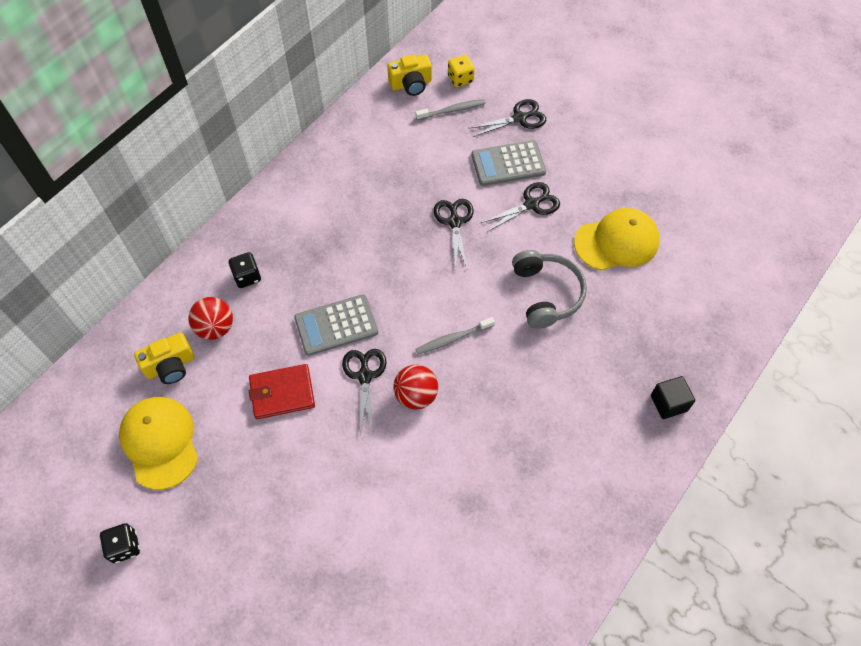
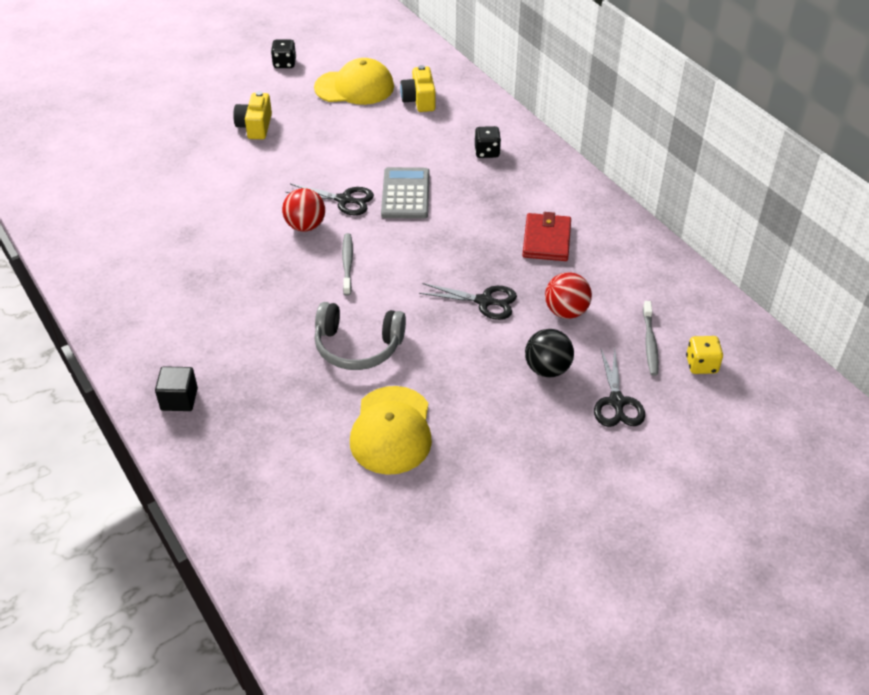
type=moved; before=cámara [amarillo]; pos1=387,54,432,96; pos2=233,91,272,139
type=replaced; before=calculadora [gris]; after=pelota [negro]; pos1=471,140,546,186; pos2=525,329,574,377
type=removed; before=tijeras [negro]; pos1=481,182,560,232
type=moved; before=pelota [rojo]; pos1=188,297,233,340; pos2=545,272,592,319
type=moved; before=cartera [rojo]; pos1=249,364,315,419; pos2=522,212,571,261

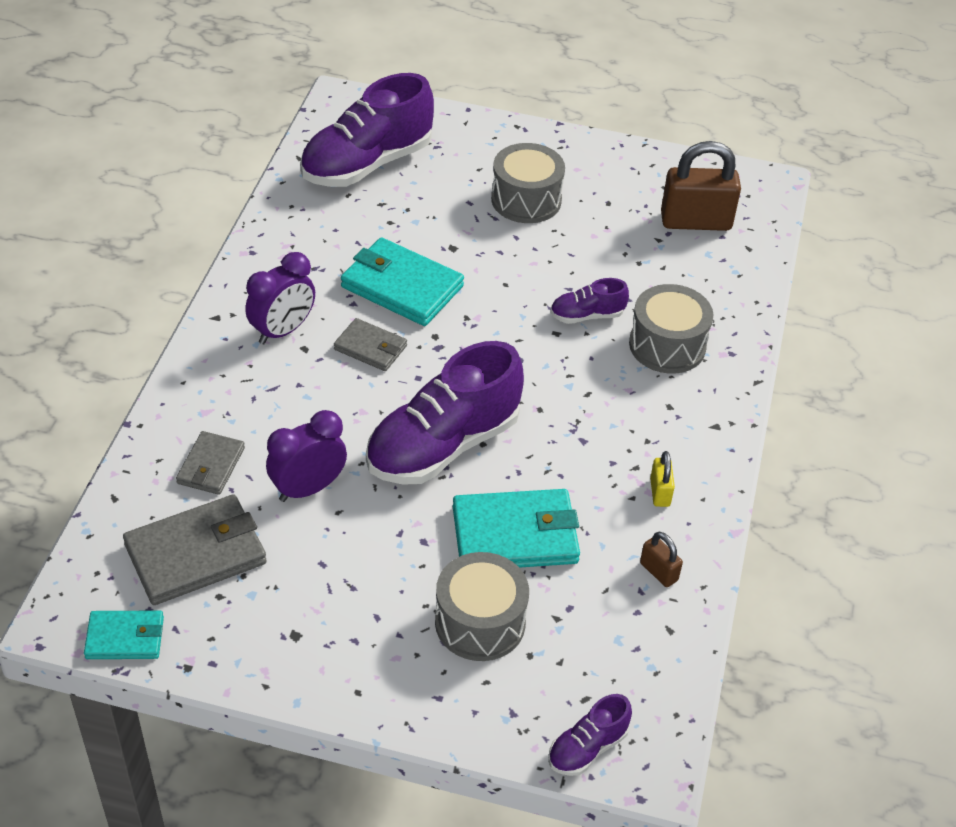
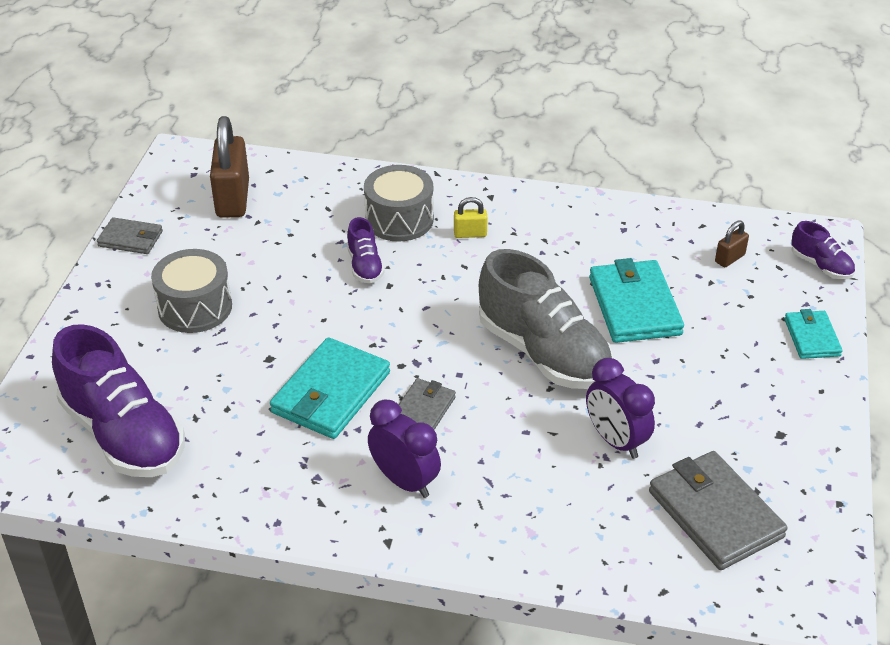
type=recoloured; before=zapato [morado]; after=zapato [gris]; pos1=366,341,524,485; pos2=479,249,613,389
type=moved; before=cartera [gris]; pos1=176,431,245,495; pos2=97,217,163,254
type=moved; before=candado [amarillo]; pos1=650,451,675,507; pos2=454,197,488,238
type=moved; before=candado [marrón]; pos1=640,532,683,587; pos2=715,220,749,267
type=removed; before=tambor [gris]; pos1=435,552,529,661
type=moved; before=cartera [turquesa]; pos1=84,610,164,659; pos2=784,309,843,359

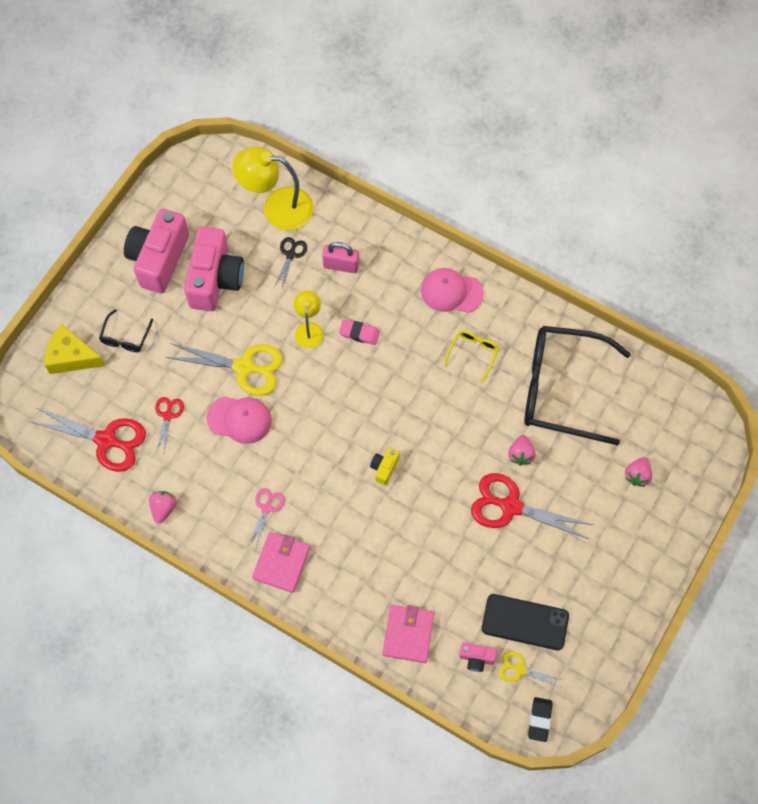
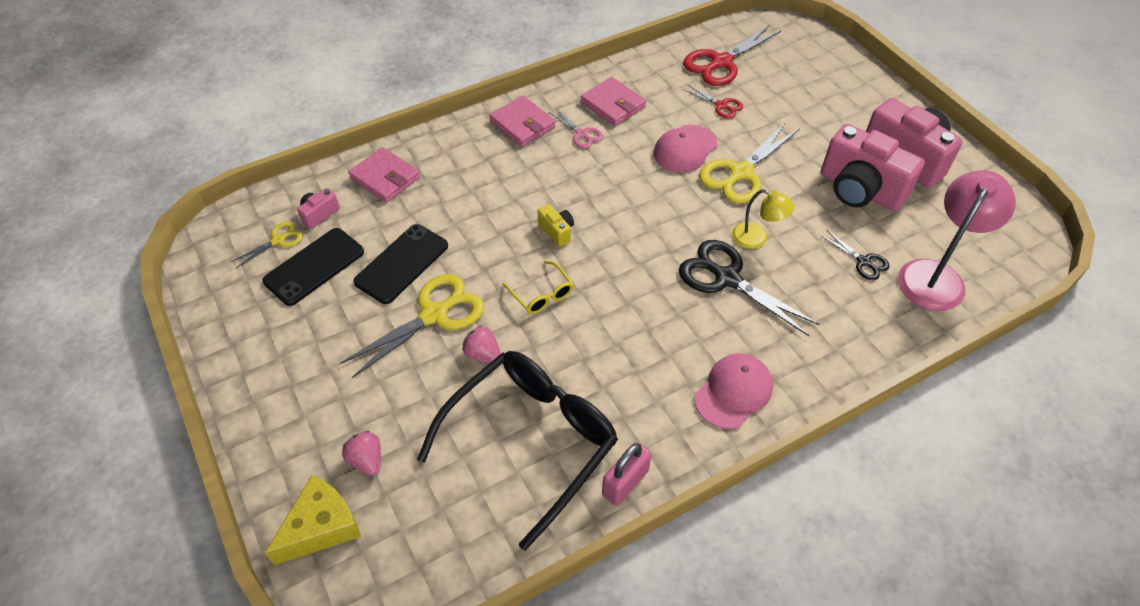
type=recoloured; before=lámpara [amarillo]; after=lámpara [rosa]; pos1=232,147,313,230; pos2=898,170,1016,311
type=moved; before=candado [rosa]; pos1=322,242,359,273; pos2=602,442,652,506
type=removed; before=gafas [negro]; pos1=99,309,153,352
type=replaced; before=goma de borrar [rosa]; after=tijeras [negro]; pos1=339,319,380,345; pos2=679,240,819,336
type=moved; before=queso [amarillo]; pos1=45,324,105,374; pos2=265,475,361,565
type=moved; before=gafas [amarillo]; pos1=444,330,499,383; pos2=502,261,574,314
type=recoloured; before=tijeras [rojo]; after=tijeras [amarillo]; pos1=471,473,593,539; pos2=340,274,485,378
type=removed; before=fresa [rosa]; pos1=149,491,177,523
type=removed; before=goma de borrar [negro]; pos1=528,697,552,742
type=added; after=cartera [rosa]; pos2=581,77,646,126
type=added; after=móvil [negro]; pos2=353,224,448,304

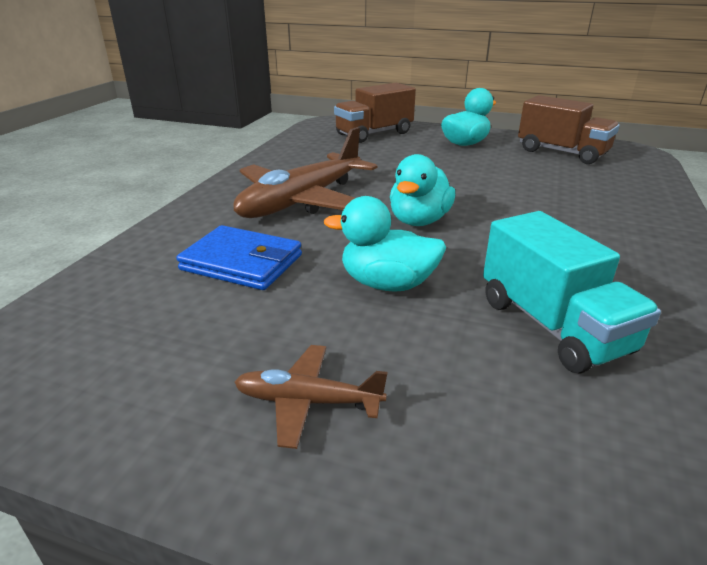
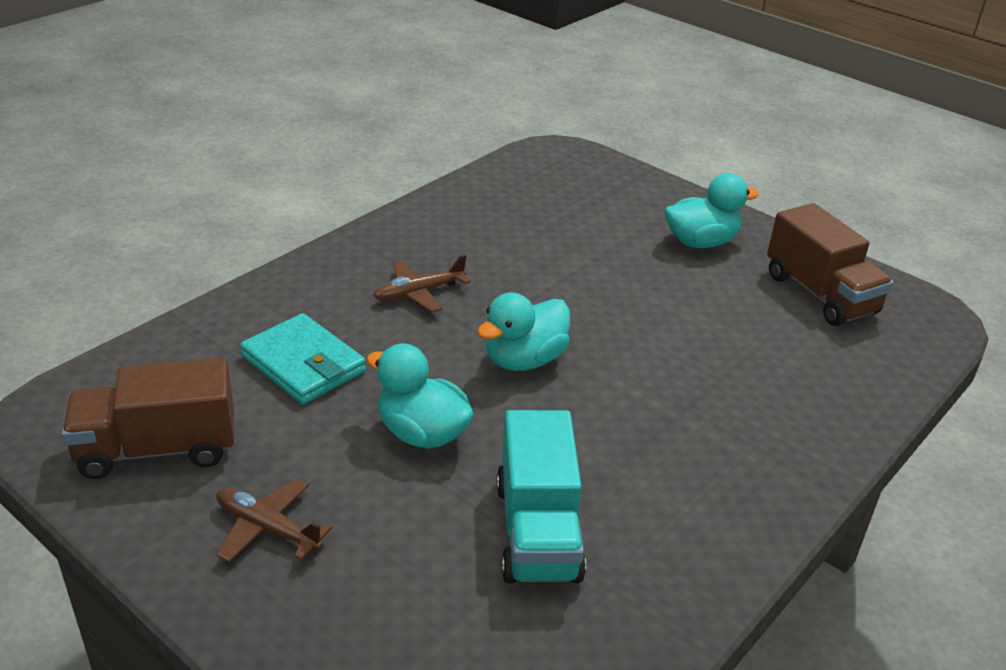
type=moved; before=camión [marrón]; pos1=334,82,416,143; pos2=62,358,234,479
type=resized; before=avión [marrón]; pos1=233,127,378,218; pos2=373,255,470,312; scale=0.49
type=recoloured; before=cartera [azul]; after=cartera [turquesa]; pos1=176,225,302,290; pos2=240,313,366,405

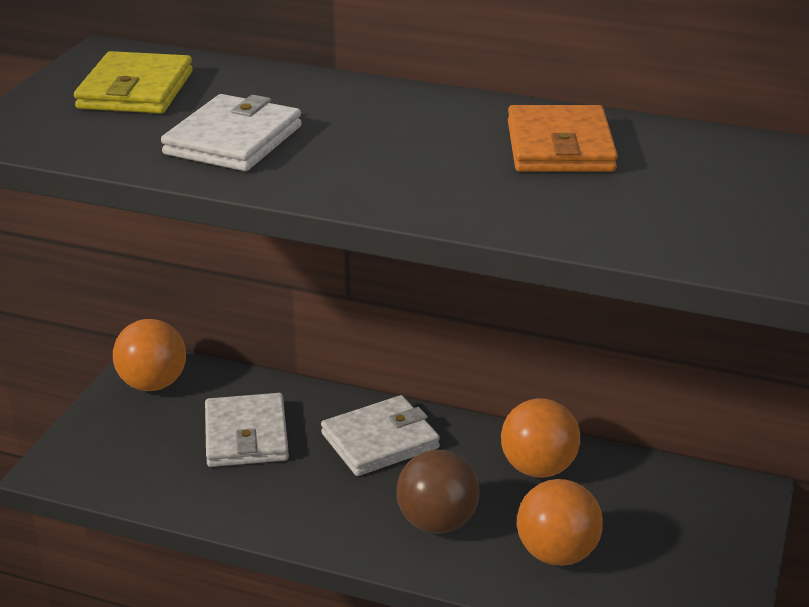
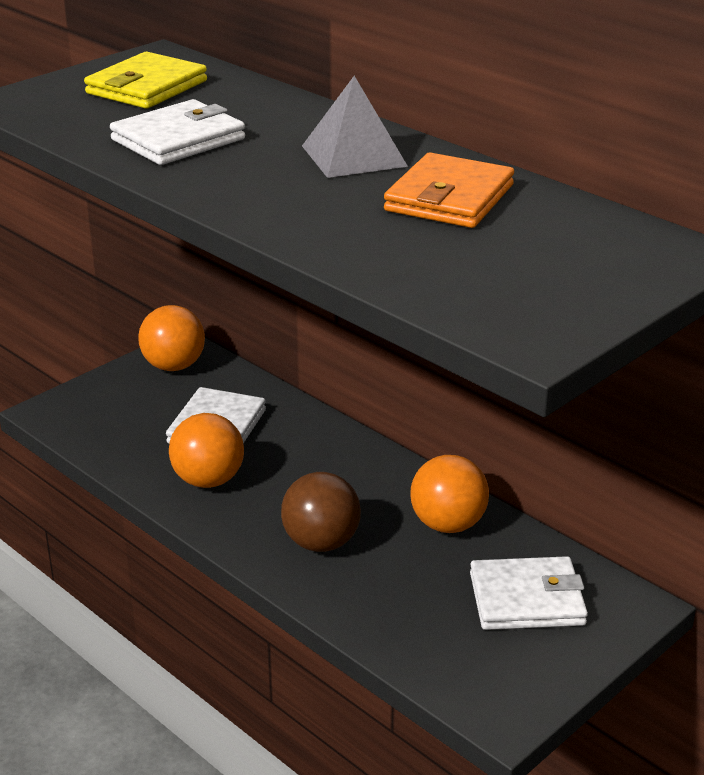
type=moved; before=cartera [blanco]; pos1=321,395,440,476; pos2=470,556,588,630
type=moved; before=pelota [naranja]; pos1=517,479,603,566; pos2=169,413,244,488
type=added; after=pirámide [gris]; pos2=302,76,408,178

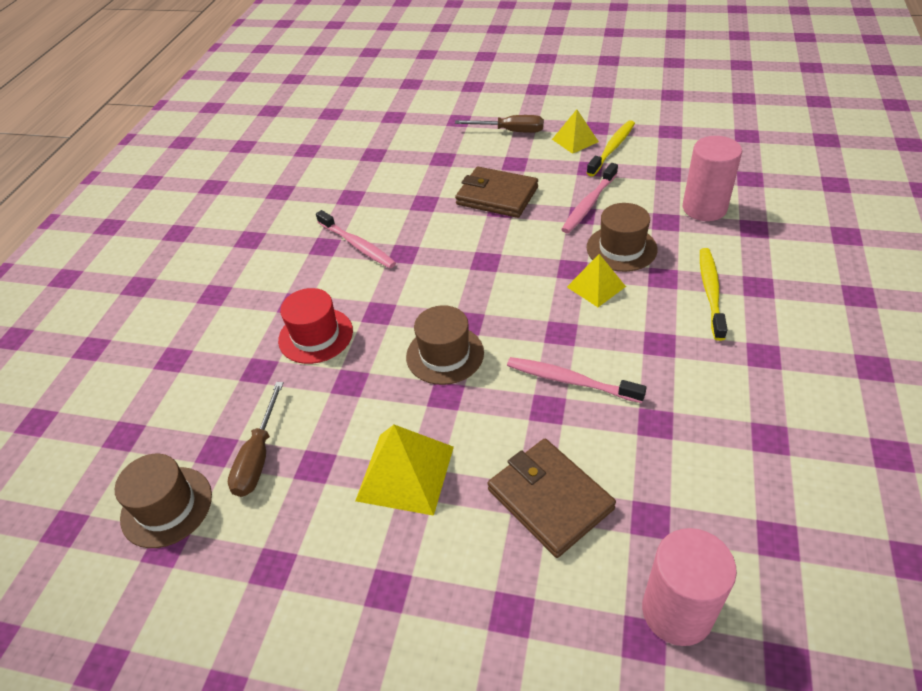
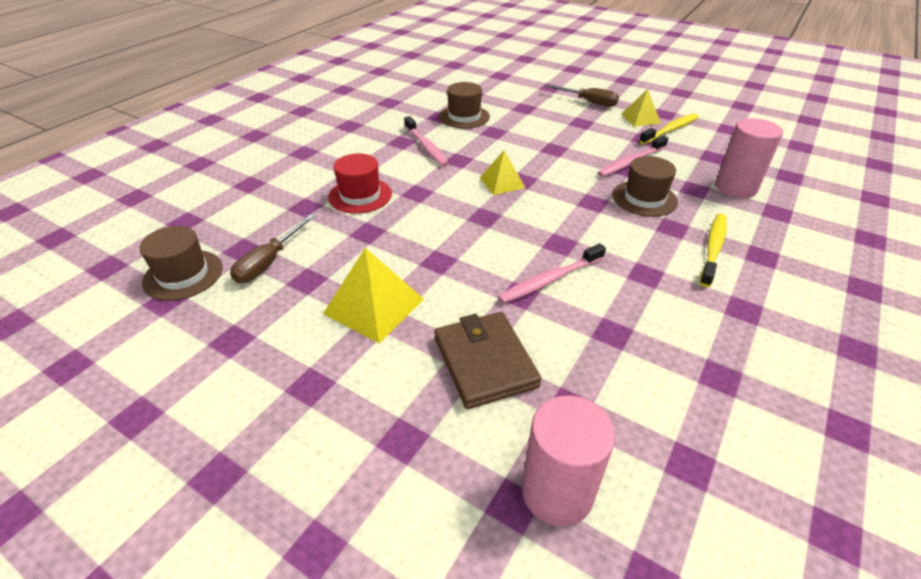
type=removed; before=cartera [marrón]; pos1=455,167,538,218
type=moved; before=pirámide [amarillo]; pos1=567,254,626,307; pos2=480,150,525,195
type=moved; before=sombrero [marrón]; pos1=406,305,484,385; pos2=439,82,490,128
type=turned; before=cepillo de dientes [rosa]; pos1=507,357,647,403; pos2=498,243,606,304; turn=-75

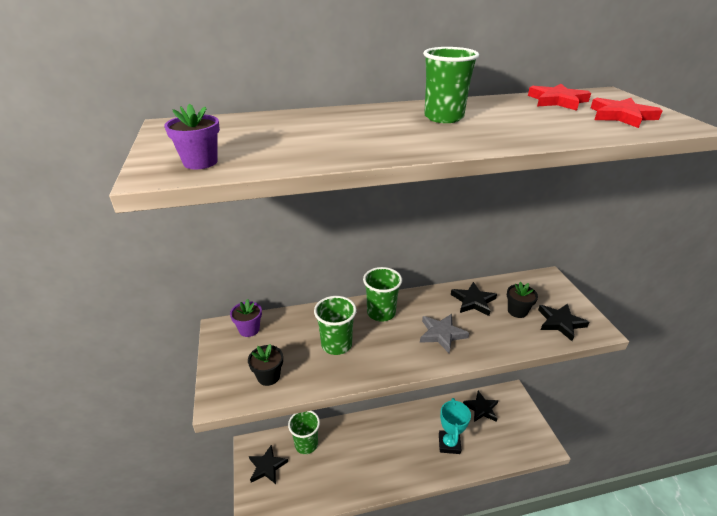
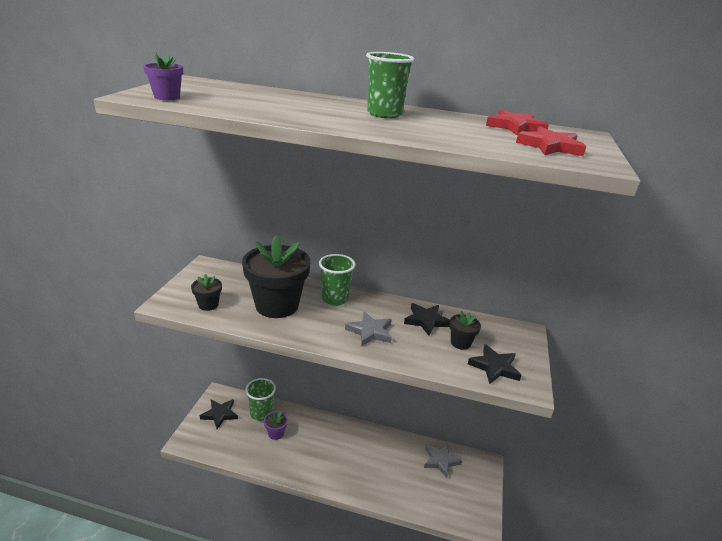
type=replaced; before=vaso [verde]; after=maceta [negro]; pos1=314,296,357,355; pos2=242,235,311,318
type=moved; before=maceta [morado]; pos1=230,299,262,337; pos2=264,411,288,440
type=recoloured; before=estrella [negro]; after=estrella [gris]; pos1=463,391,499,422; pos2=424,443,462,478
type=removed; before=trofeo [turquesa]; pos1=439,398,471,454

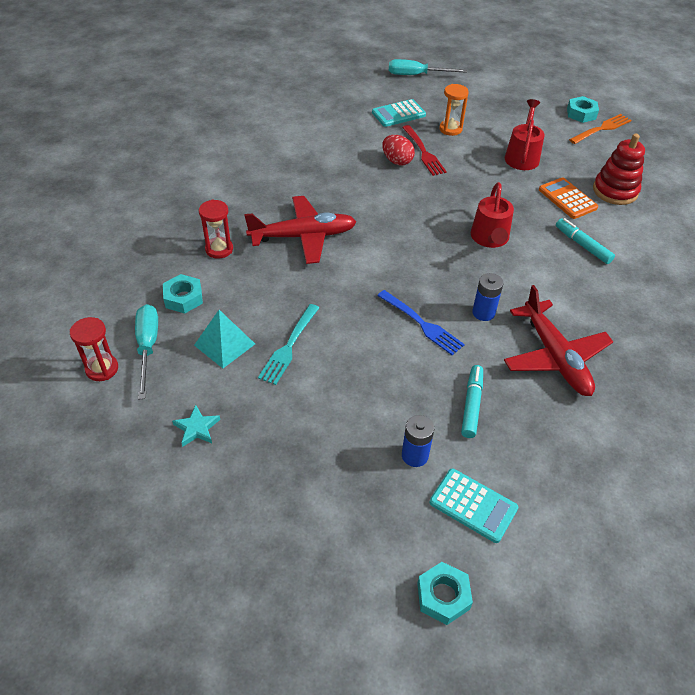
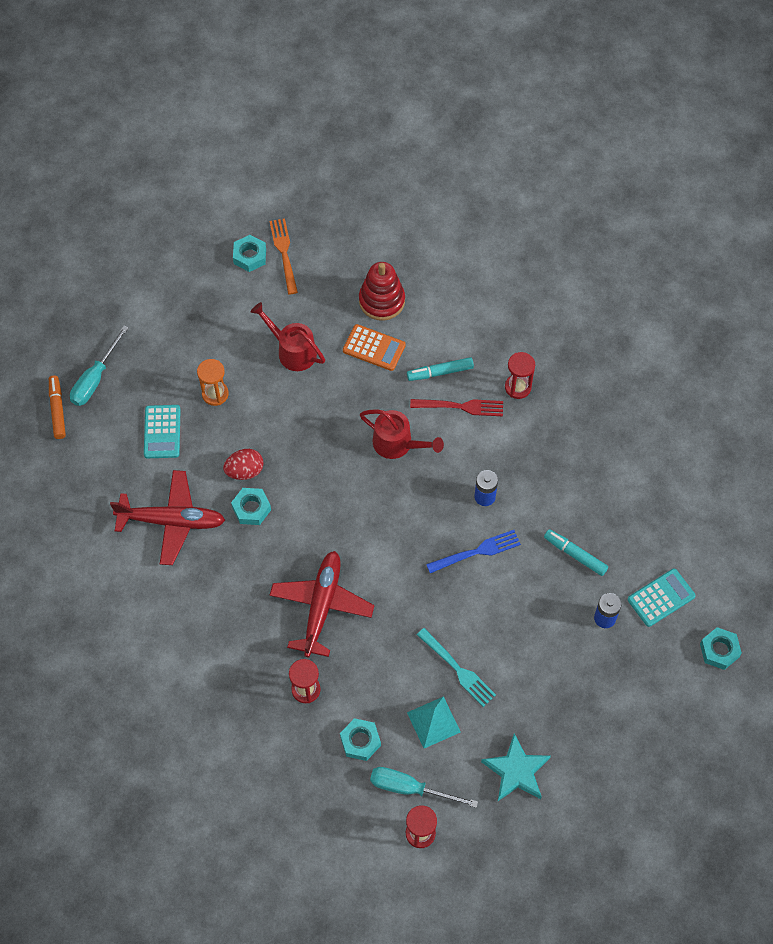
type=moved; before=tenedor [rojo]; pos1=402,125,447,176; pos2=410,399,503,416
type=turned; before=calculadora [naranja]; pos1=539,177,598,219; pos2=343,324,406,371; turn=-150
type=moved; before=avión [rojo]; pos1=504,285,613,396; pos2=110,470,225,565
type=resized; before=estrella [turquesa]; pos1=172,405,220,447; pos2=481,733,551,801; scale=1.71
type=added; after=reloj de arena [rojo]; pos2=505,352,535,399
type=added; after=rotulador [naranja]; pos2=49,376,66,439
type=added; after=tuerca [turquesa]; pos2=231,488,271,525

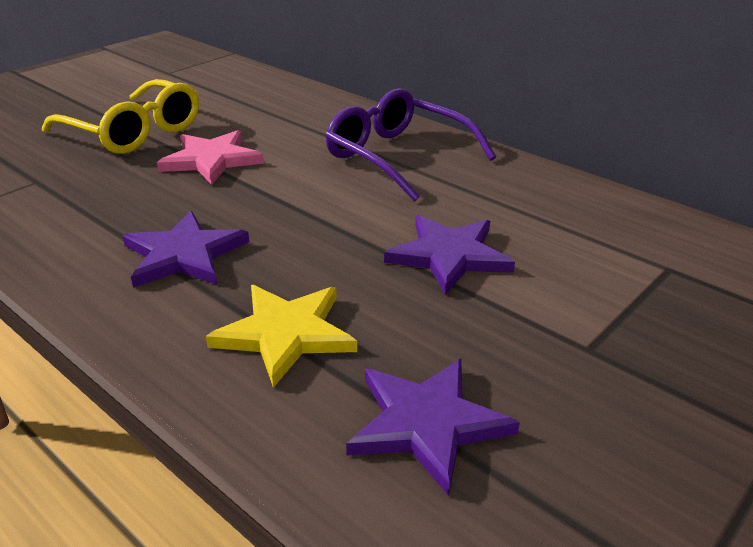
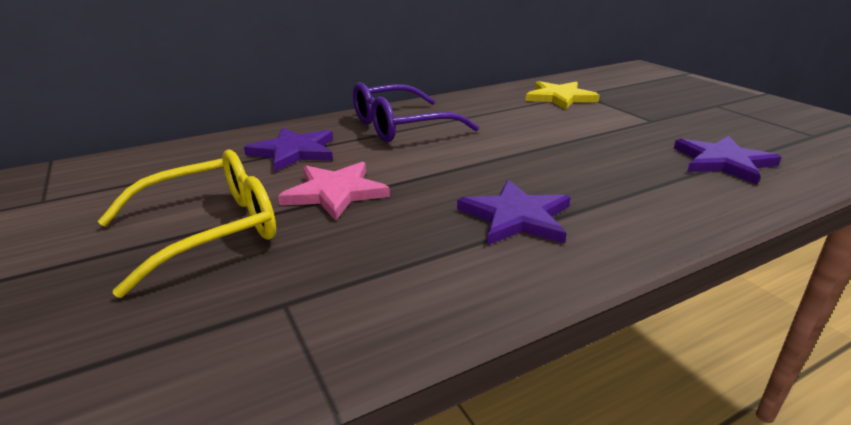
type=moved; before=estrella [morado]; pos1=384,215,515,295; pos2=244,128,333,172
type=moved; before=estrella [amarillo]; pos1=206,285,357,388; pos2=525,81,600,110

